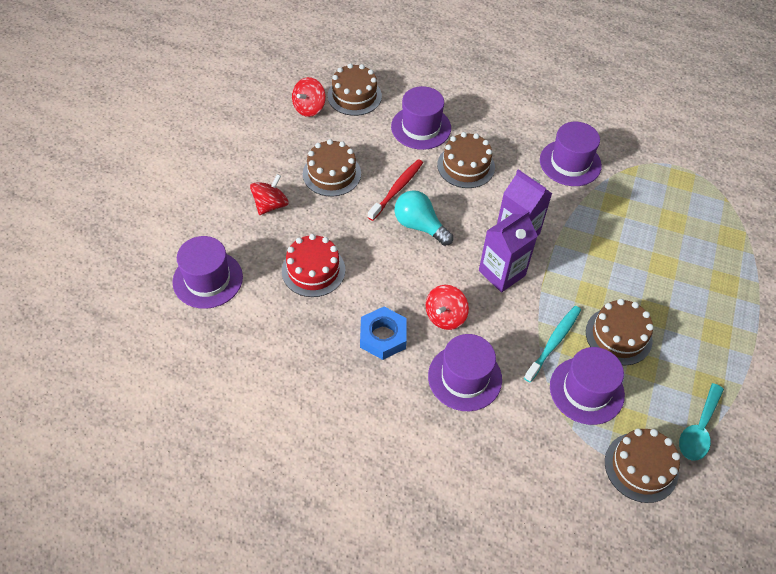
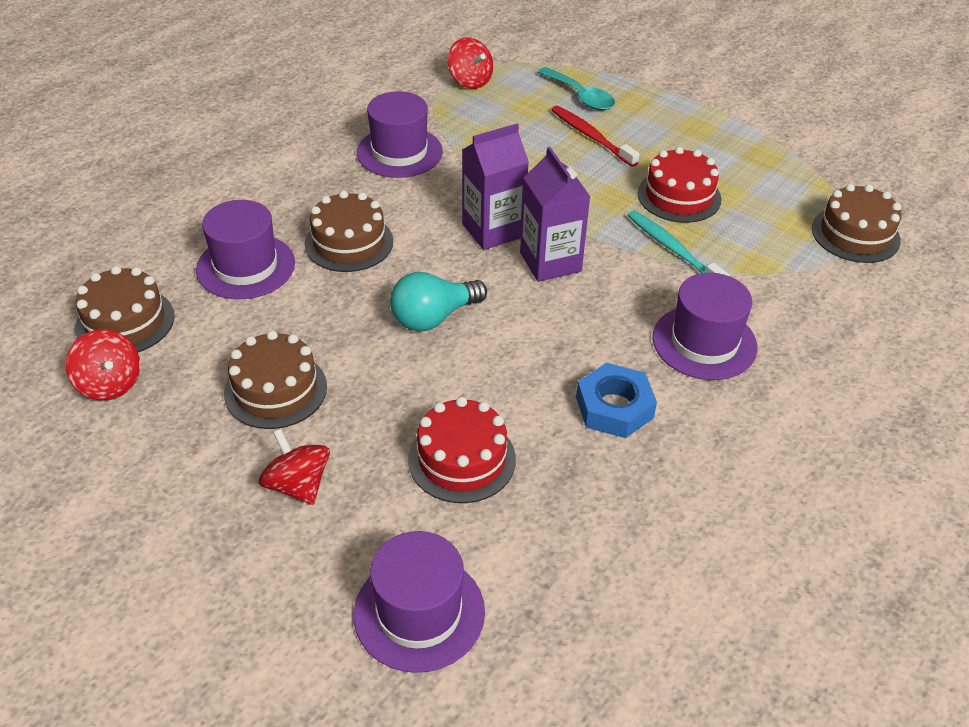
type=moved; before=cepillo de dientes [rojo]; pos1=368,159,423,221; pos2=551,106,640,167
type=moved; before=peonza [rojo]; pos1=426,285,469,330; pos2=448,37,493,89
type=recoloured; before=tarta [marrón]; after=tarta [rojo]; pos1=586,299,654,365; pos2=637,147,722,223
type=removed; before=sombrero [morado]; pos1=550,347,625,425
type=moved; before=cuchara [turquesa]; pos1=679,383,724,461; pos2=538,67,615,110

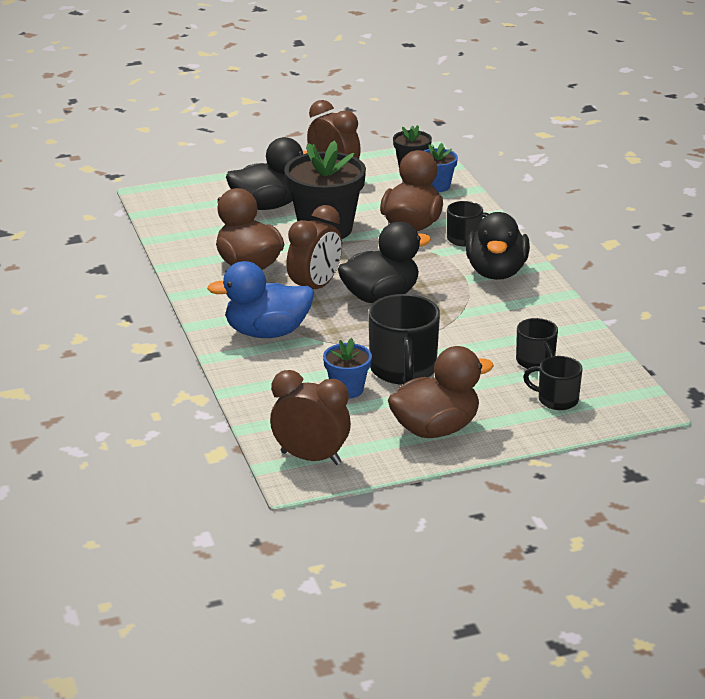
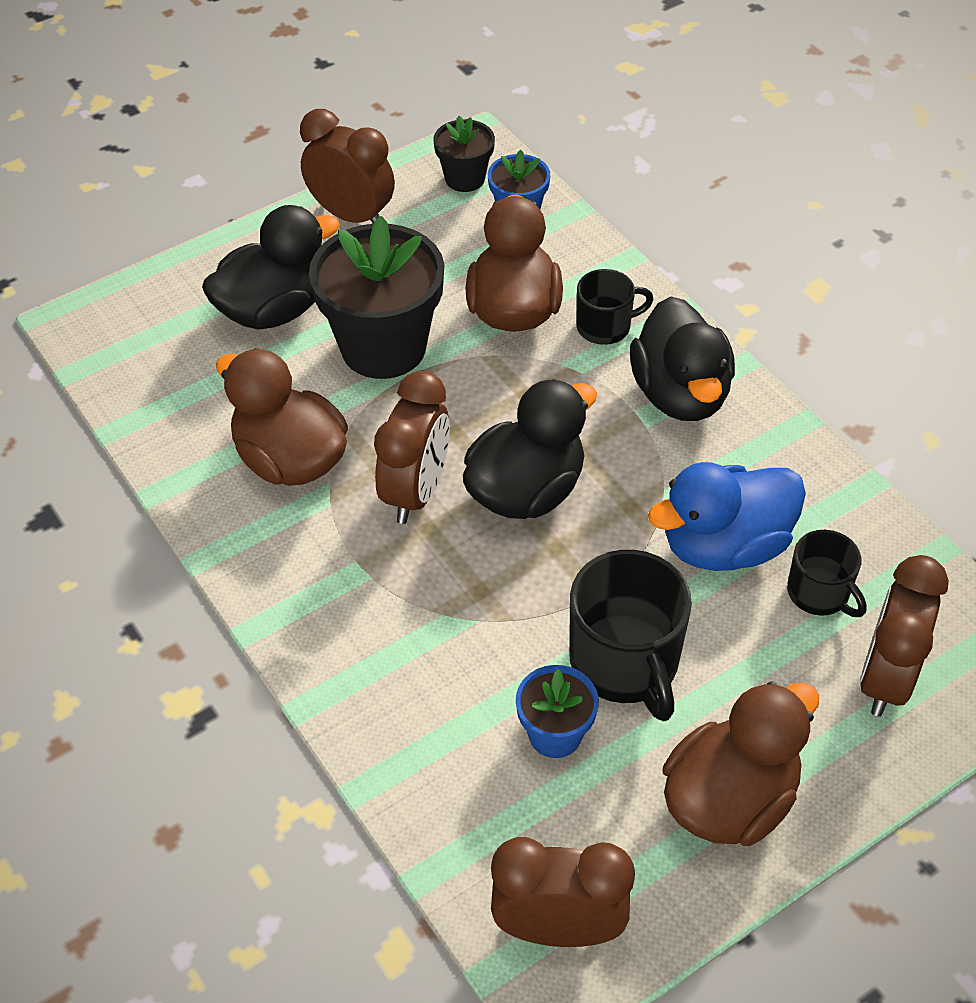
type=moved; before=pato [azul]; pos1=207,261,314,338; pos2=648,462,806,571
type=replaced; before=taza [negro]; after=despertador [marrón]; pos1=523,356,583,410; pos2=860,555,949,717

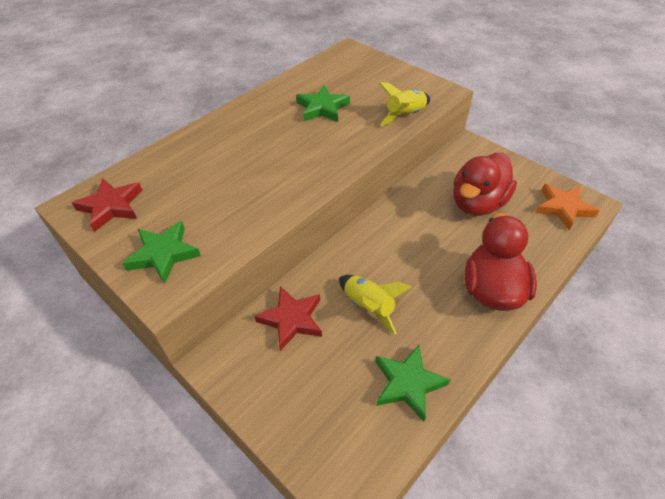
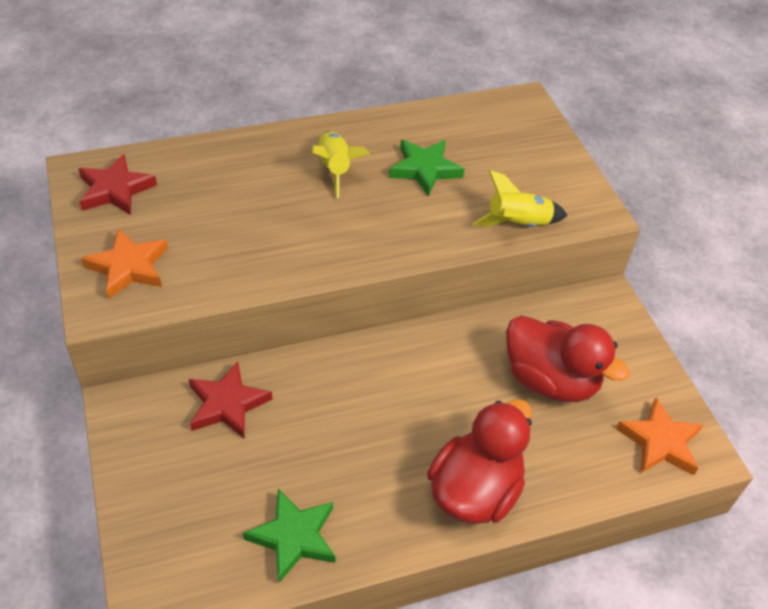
type=turned; before=pato [rojo]; pos1=453,153,517,216; pos2=506,315,629,402; turn=-120
type=recoloured; before=estrella [verde]; after=estrella [naranja]; pos1=122,221,201,284; pos2=81,229,168,299
type=moved; before=cohete [amarillo]; pos1=339,275,411,334; pos2=312,131,370,198

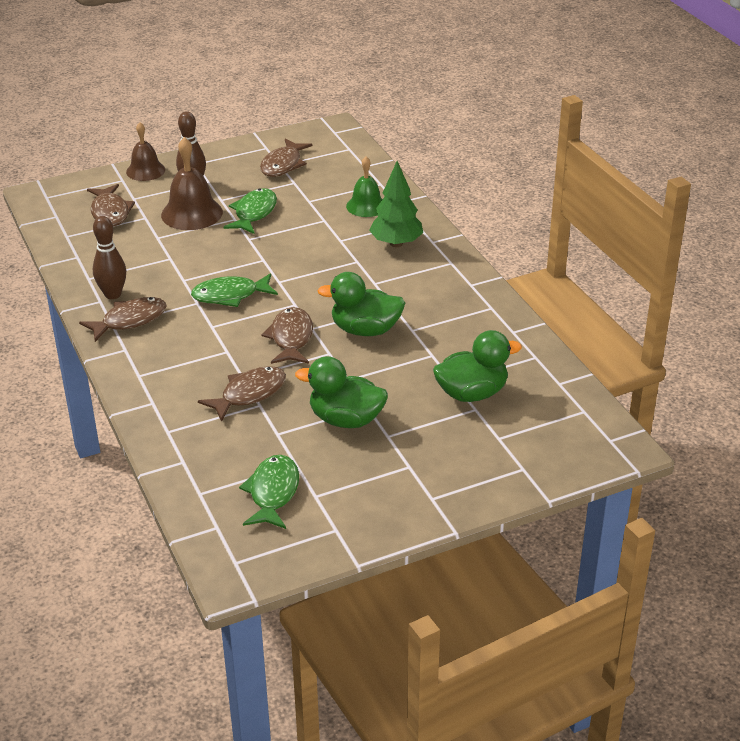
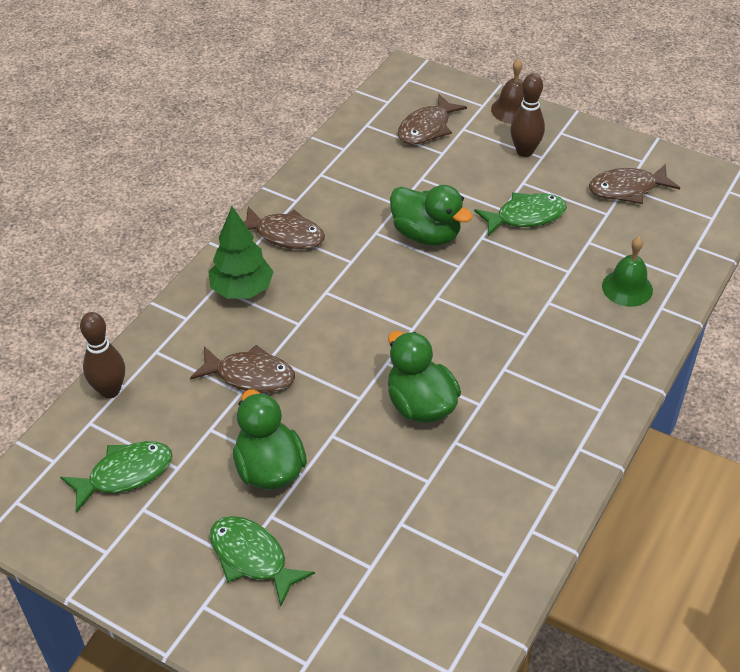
type=removed; before=campana [marrón]; pos1=161,137,223,230
type=moved; before=árbol [verde]; pos1=369,161,423,247; pos2=209,206,274,299
type=moved; before=bolo [marrón]; pos1=93,216,126,299; pos2=80,312,125,398
type=moved; before=pez [verde]; pos1=191,273,278,307; pos2=210,516,315,606
type=removed; before=pez [marrón]; pos1=262,307,313,364
type=moved; before=pato [verde]; pos1=433,330,522,402; pos2=390,185,473,245

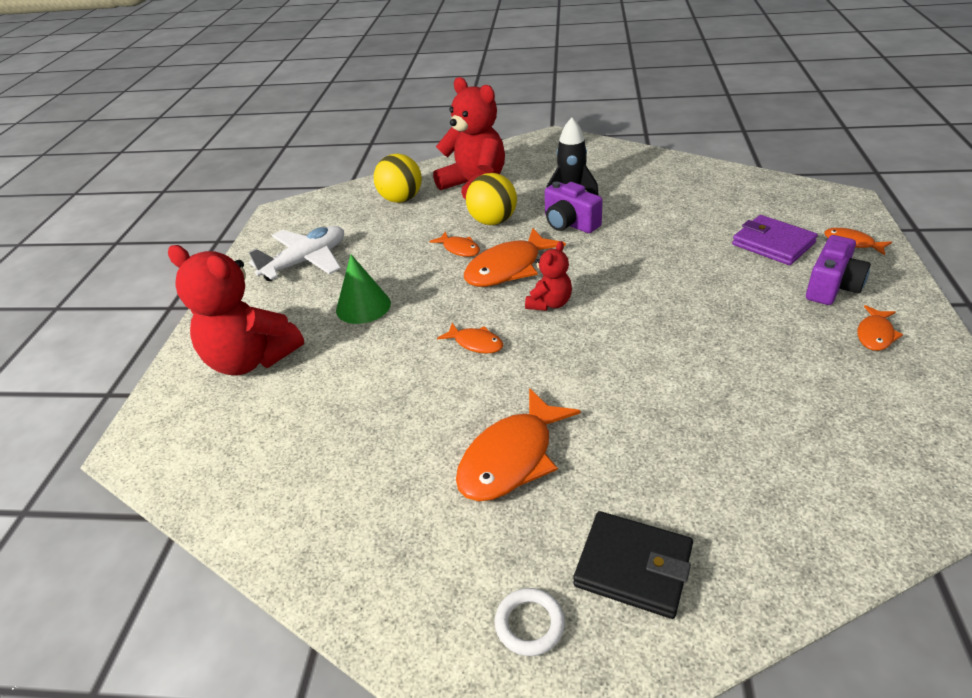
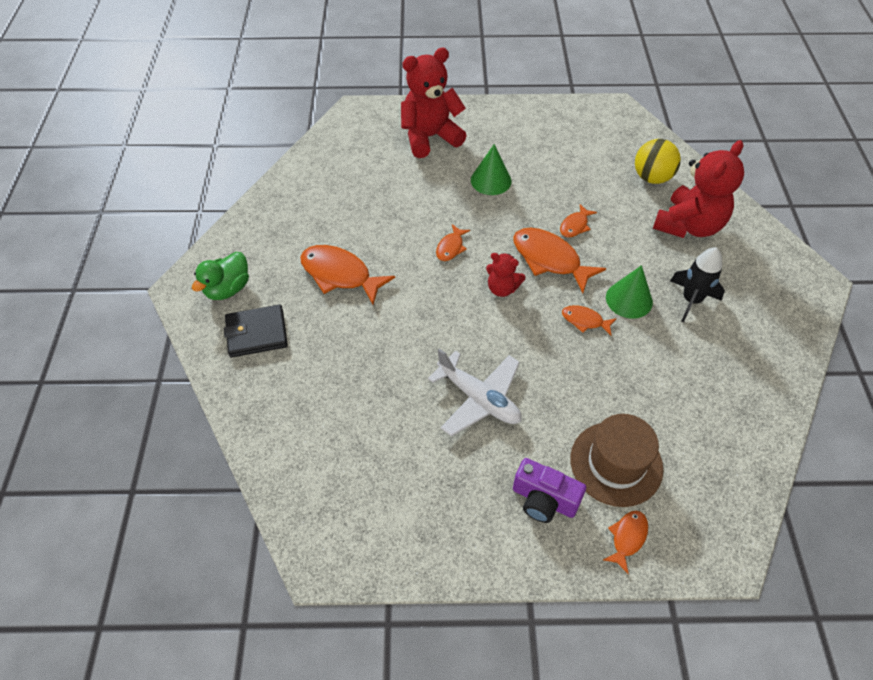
type=removed; before=pelota [amarillo]; pos1=466,173,517,225
type=replaced; before=cámara [morado]; after=cono [verde]; pos1=545,182,603,233; pos2=606,265,653,319
type=replaced; before=cartera [morado]; after=sombrero [marrón]; pos1=732,215,818,265; pos2=570,414,663,507
type=moved; before=avión [blanco]; pos1=248,226,344,281; pos2=428,348,522,437
type=turned; before=osito [rojo]; pos1=168,245,304,376; pos2=401,48,467,158; turn=45
type=moved; before=pez [naranja]; pos1=857,305,903,351; pos2=562,305,617,335
type=turned; before=cartera [negro]; pos1=573,511,693,619; pos2=224,305,288,357; turn=60
type=replaced; before=anillo [blanco]; after=pato [verde]; pos1=495,588,565,656; pos2=192,252,249,300

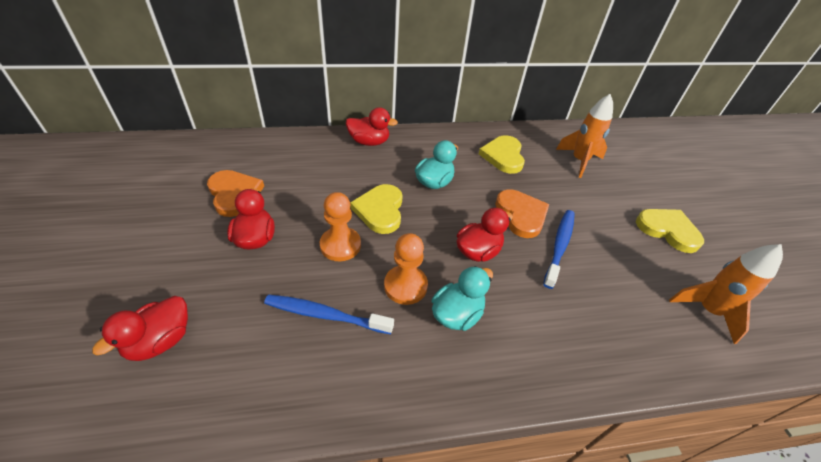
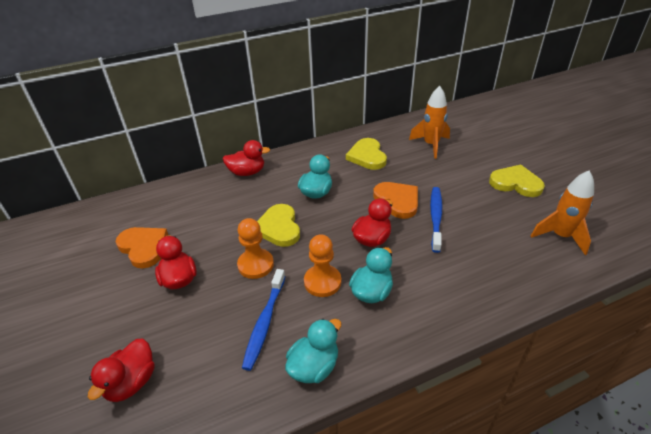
type=turned; before=cepillo de dientes [azul]; pos1=264,295,394,334; pos2=242,269,285,371; turn=-75
type=added; after=pato [turquesa]; pos2=285,319,341,383

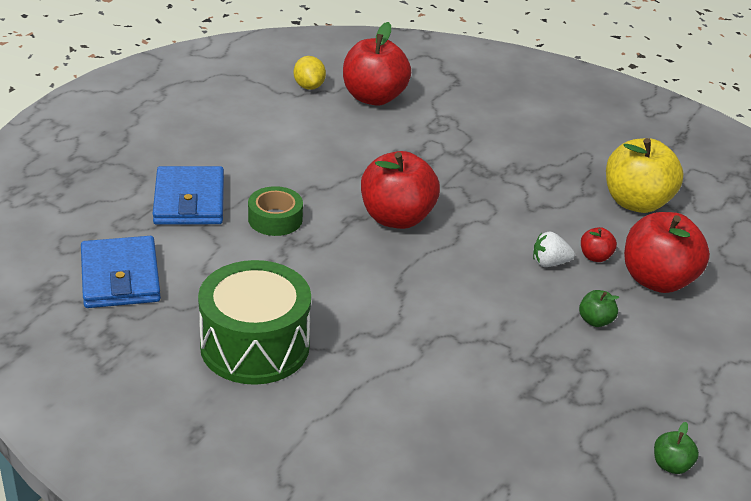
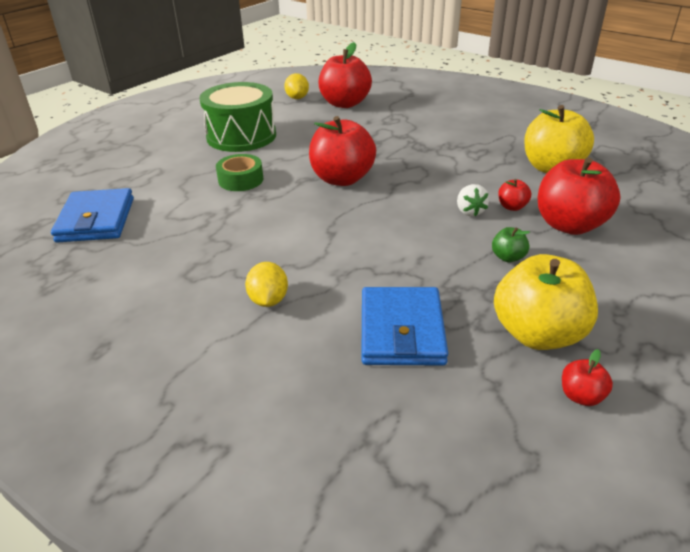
type=moved; before=cartera [azul]; pos1=153,166,224,225; pos2=362,287,448,365
type=turned; before=fresa [blanco]; pos1=533,231,575,267; pos2=457,184,489,217; turn=-105
type=moved; before=tambor [verde]; pos1=198,260,311,385; pos2=199,82,276,152
type=recoloured; before=manzana [verde]; after=manzana [rojo]; pos1=654,422,699,474; pos2=562,349,613,406
type=added; after=manzana [amarillo]; pos2=494,254,598,350
type=added; after=limón [amarillo]; pos2=245,262,288,307

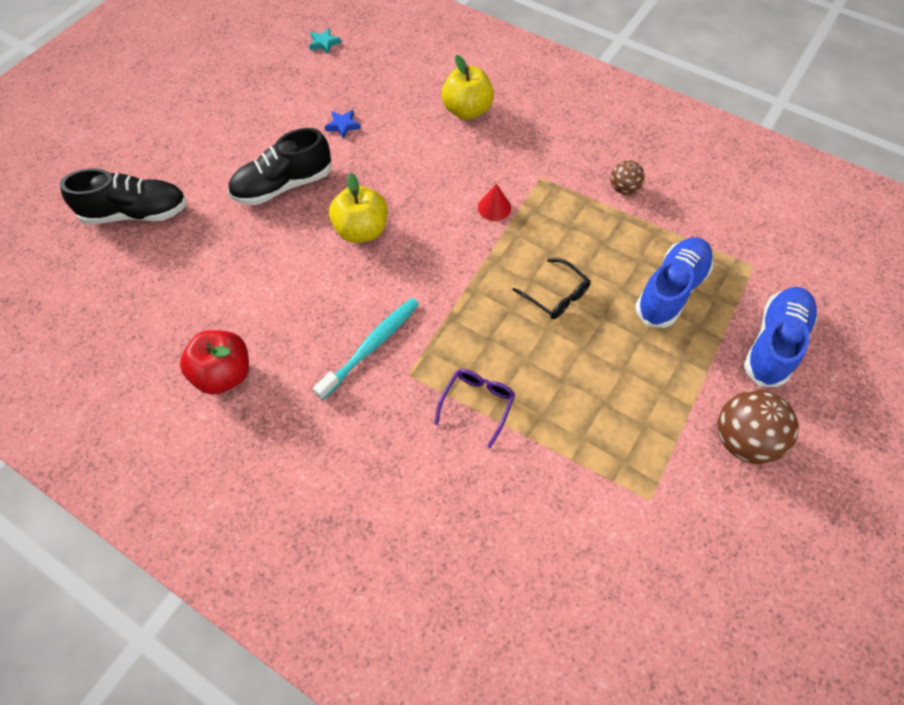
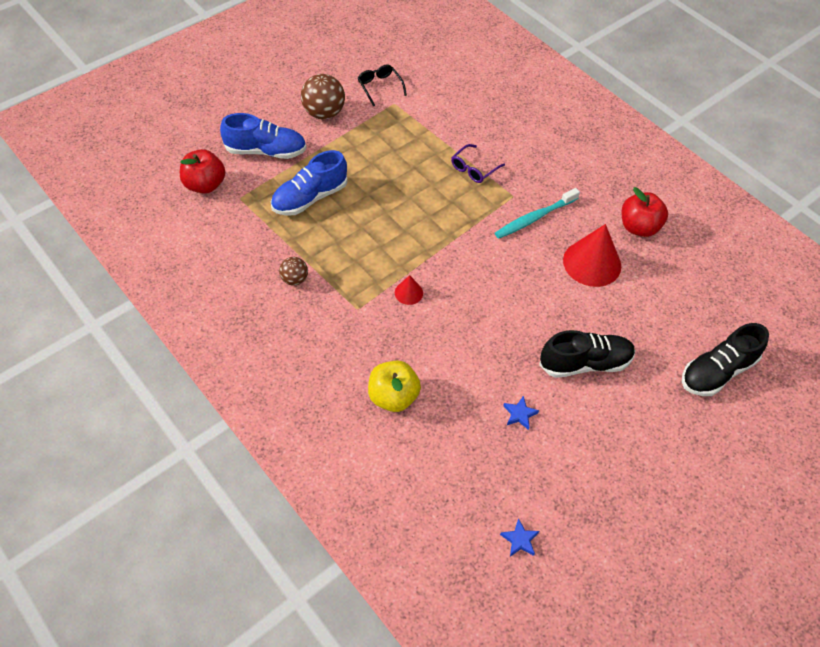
type=recoloured; before=estrella [turquesa]; after=estrella [azul]; pos1=309,28,341,54; pos2=500,518,539,556
type=turned; before=zapato [negro]; pos1=60,168,187,224; pos2=682,323,769,396; turn=-45
type=removed; before=manzana [amarillo]; pos1=329,173,387,243
type=moved; before=gafas [negro]; pos1=513,258,591,319; pos2=358,64,407,106
type=turned; before=zapato [azul]; pos1=743,287,818,387; pos2=220,113,306,159; turn=-135
type=added; after=manzana [rojo]; pos2=180,149,225,194
type=added; after=cono [rojo]; pos2=563,224,621,287

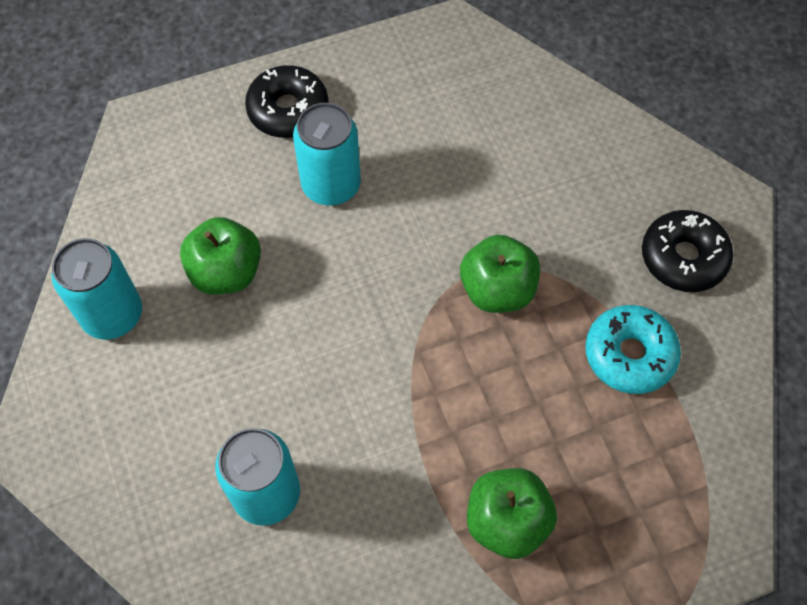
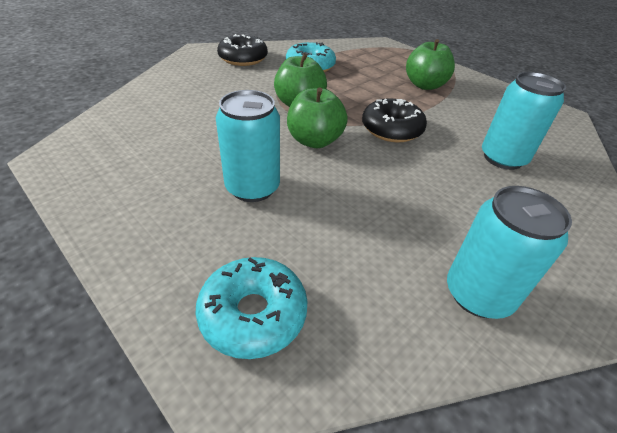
type=moved; before=rosquilla [negro]; pos1=245,65,328,138; pos2=362,98,427,143
type=moved; before=manzana [verde]; pos1=180,217,261,295; pos2=287,87,348,148
type=added; after=rosquilla [turquesa]; pos2=196,257,308,359

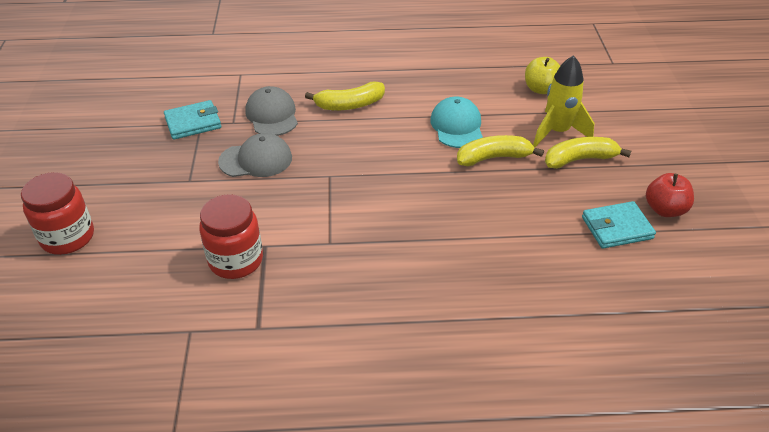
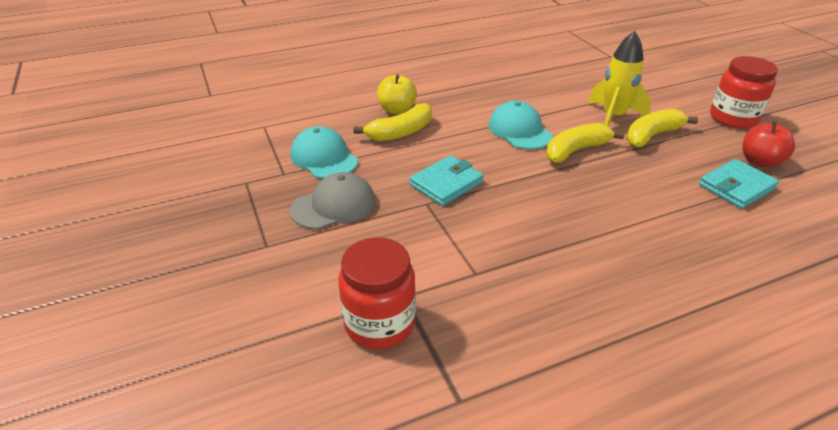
type=moved; before=manzana [amarillo]; pos1=525,57,560,94; pos2=377,74,417,114
type=recoloured; before=gorra [gris]; after=gorra [turquesa]; pos1=245,86,298,136; pos2=291,126,358,179
type=moved; before=cartera [turquesa]; pos1=164,100,221,140; pos2=410,155,484,206
type=moved; before=tarro [rojo]; pos1=21,172,94,255; pos2=710,56,778,129

